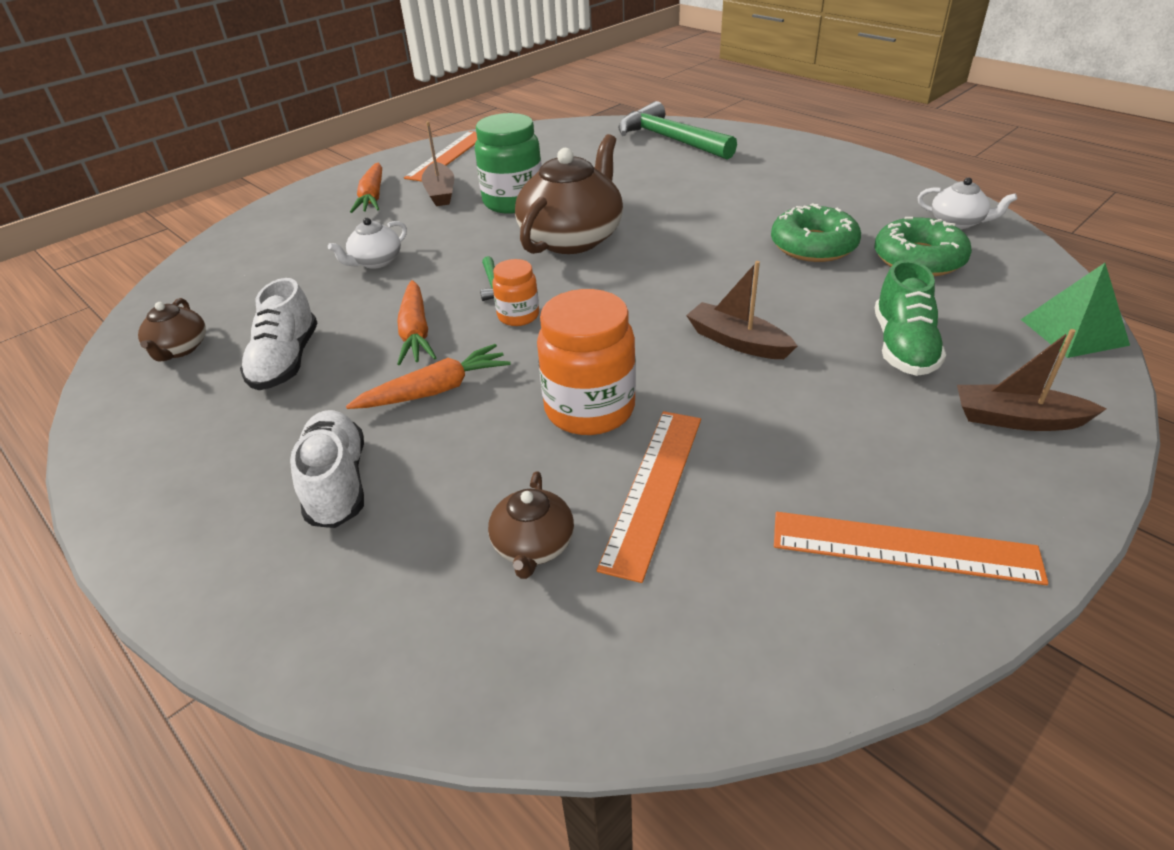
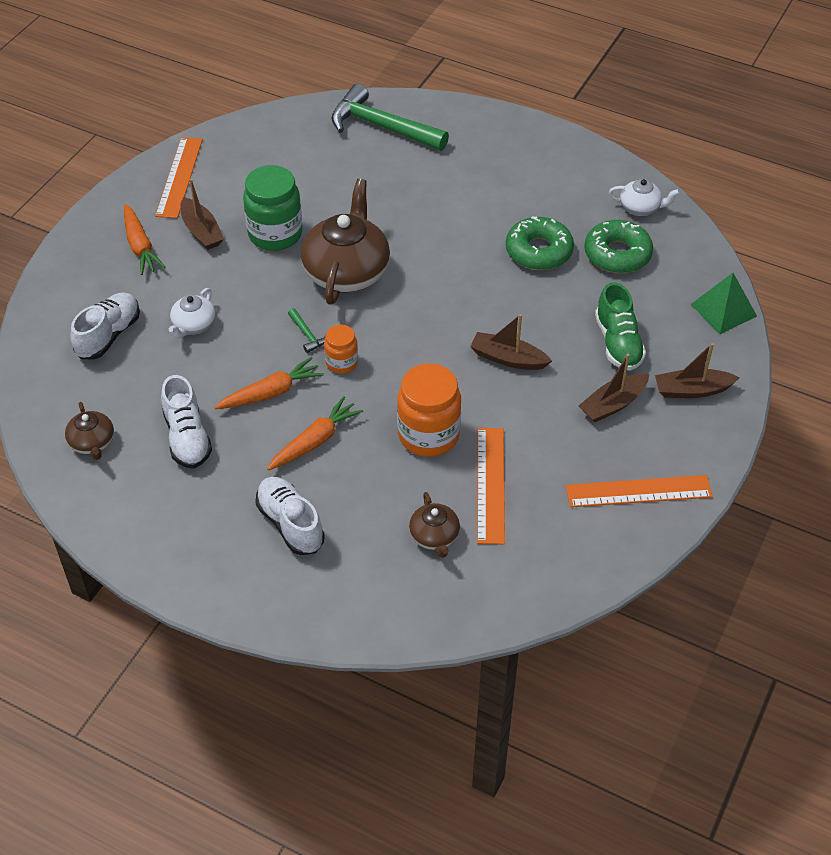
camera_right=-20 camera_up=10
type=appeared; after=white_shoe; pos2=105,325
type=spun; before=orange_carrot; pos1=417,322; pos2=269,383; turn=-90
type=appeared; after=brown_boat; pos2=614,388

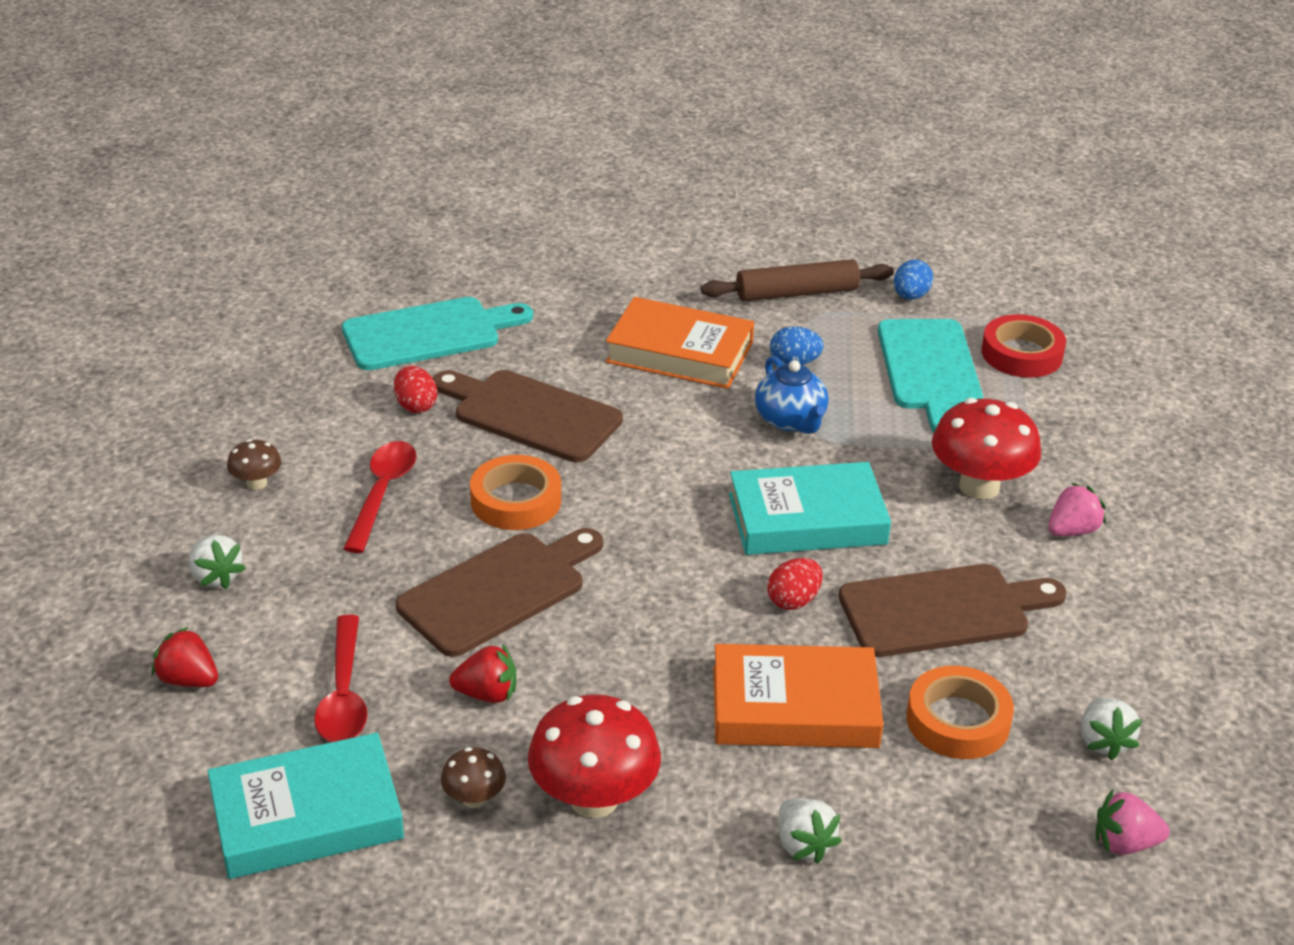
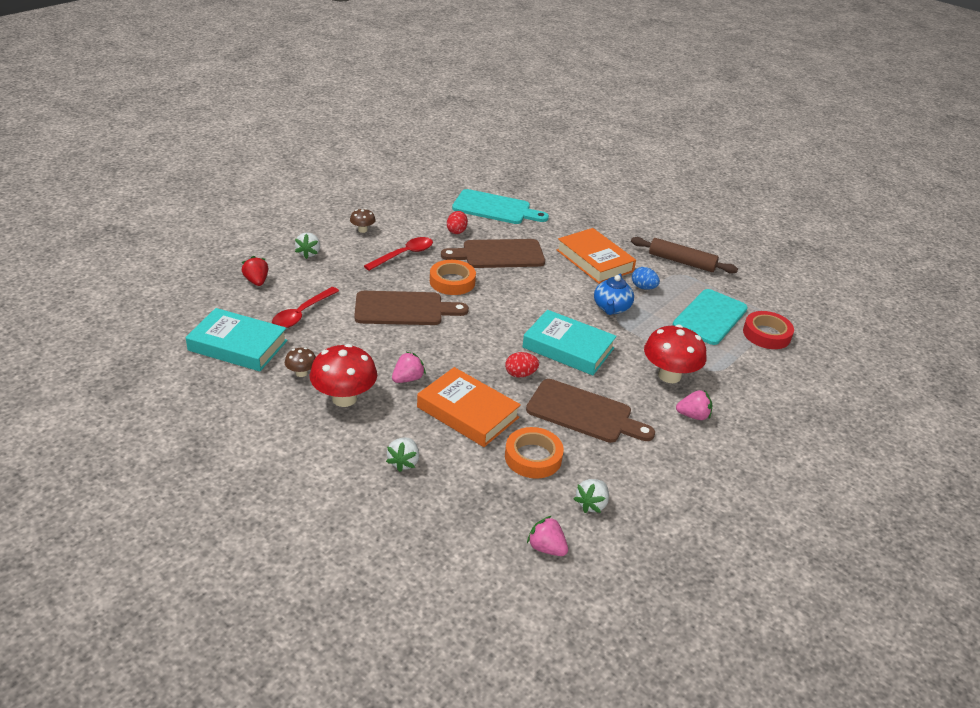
camera_right=35 camera_up=0
type=appeared; after=pink_strawberry; pos2=409,367
type=spun; before=brown_cutting_board; pos1=528,416; pos2=493,253; turn=-75
type=missing; before=red_strawberry; pos1=483,673
type=missing; before=blue_egg; pos1=913,279

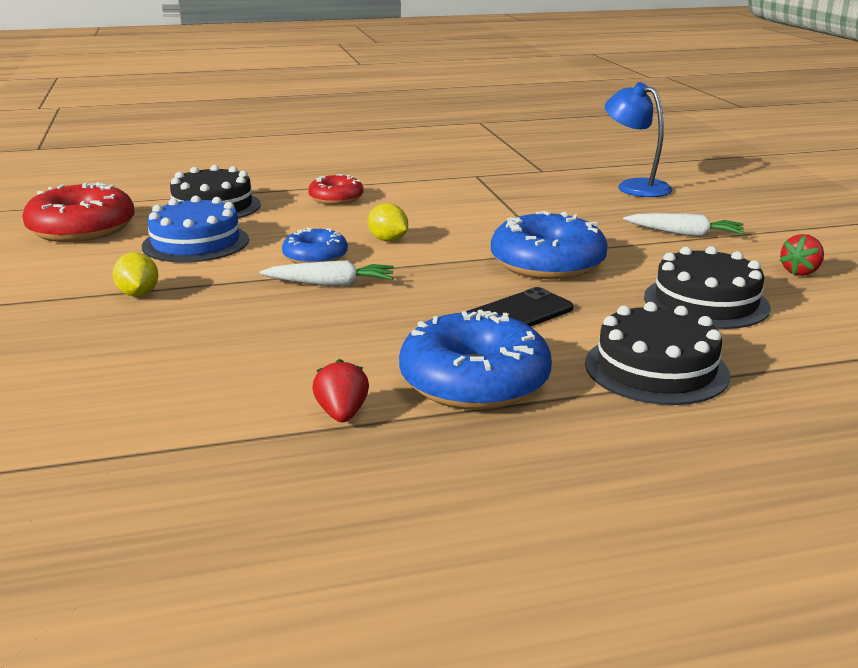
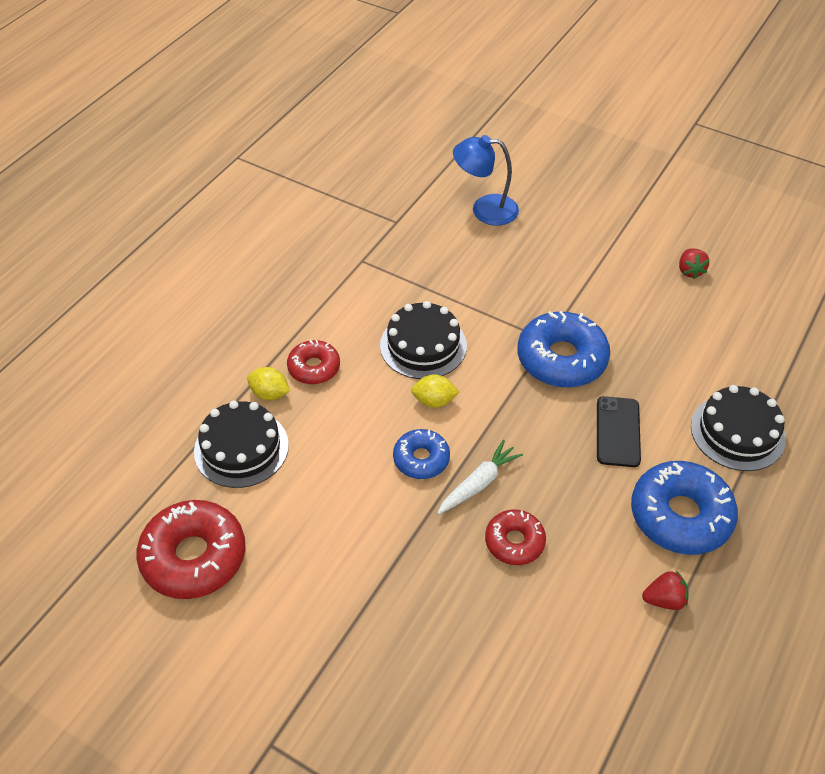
camera_right=-45 camera_up=25
type=relocated; before=yellow_lemon; pos1=136,274; pos2=268,383
type=relocated; before=black_cake; pos1=707,287; pos2=423,340
type=appeared; after=red_donut; pos2=515,537
type=spun; before=red_strawberry; pos1=341,390; pos2=665,590; turn=135
type=missing; before=blue_cake; pos1=195,229
type=missing; before=white_carrot; pos1=683,225

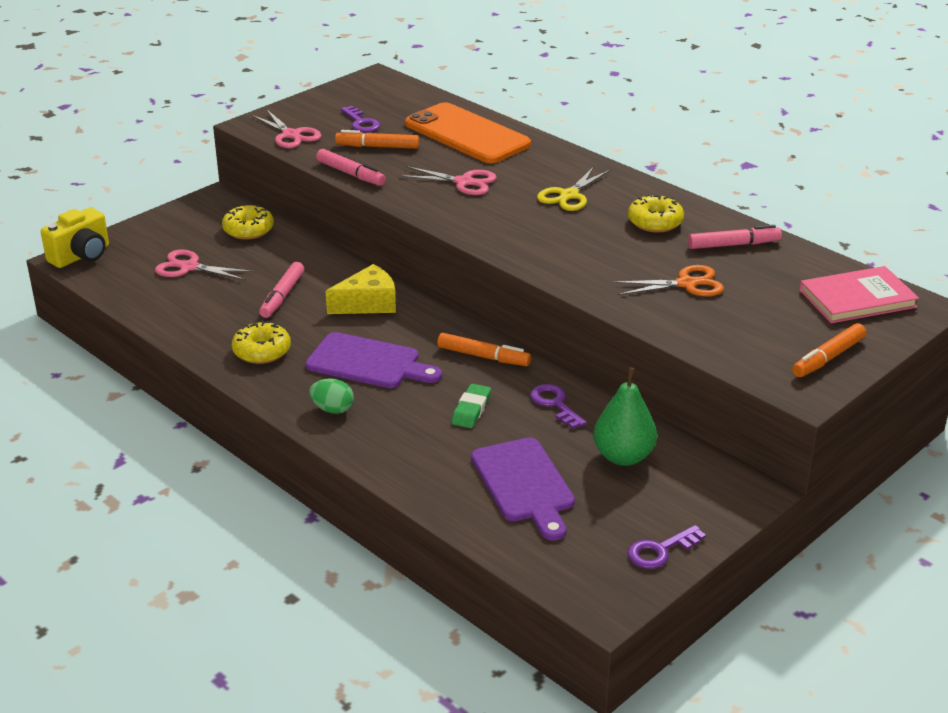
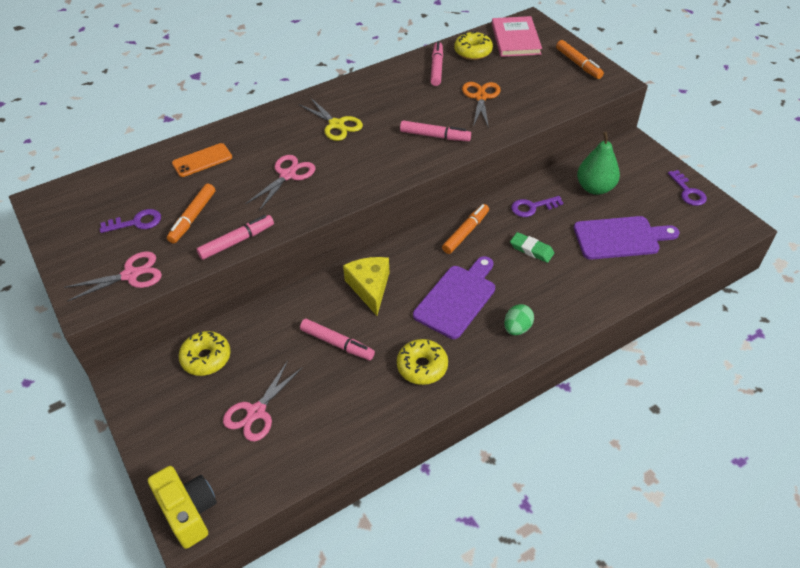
camera_right=-75 camera_up=15
type=size; before=orange_phone; pos1=468,132; pos2=202,160; scale=0.49
type=appeared; after=pink_marker; pos2=435,131
type=relocated; before=yellow_donut; pos1=656,213; pos2=473,45

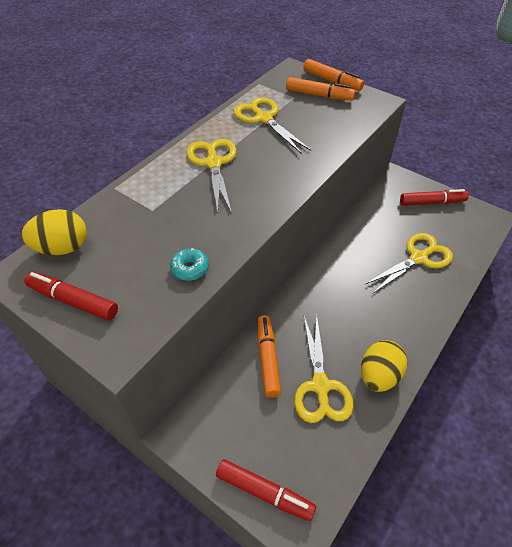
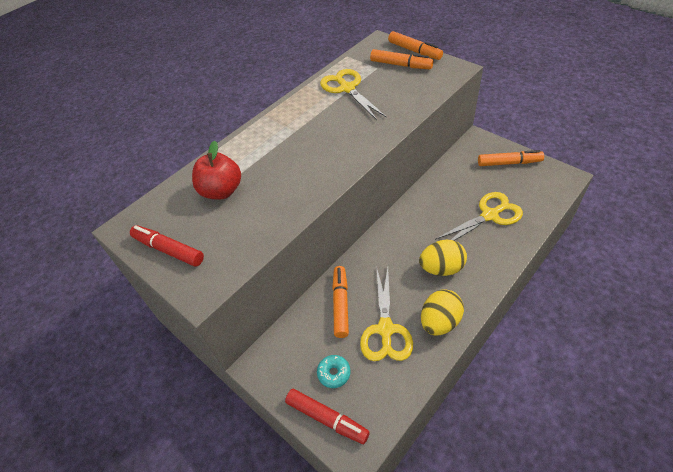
camera_right=10 camera_up=0
type=appeared; after=red_apple; pos2=216,170
type=relocated; before=turquoise_donut; pos1=189,264; pos2=333,371
type=relocated; before=yellow_egg; pos1=54,232; pos2=443,258
type=colour; before=red_marker; after=orange_marker; pos1=434,197; pos2=511,158
type=missing; before=yellow_scissors; pos1=212,176

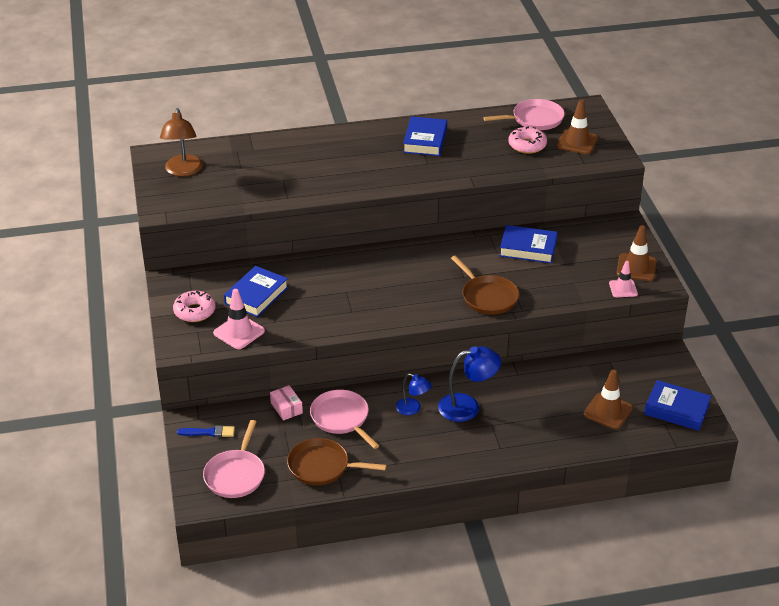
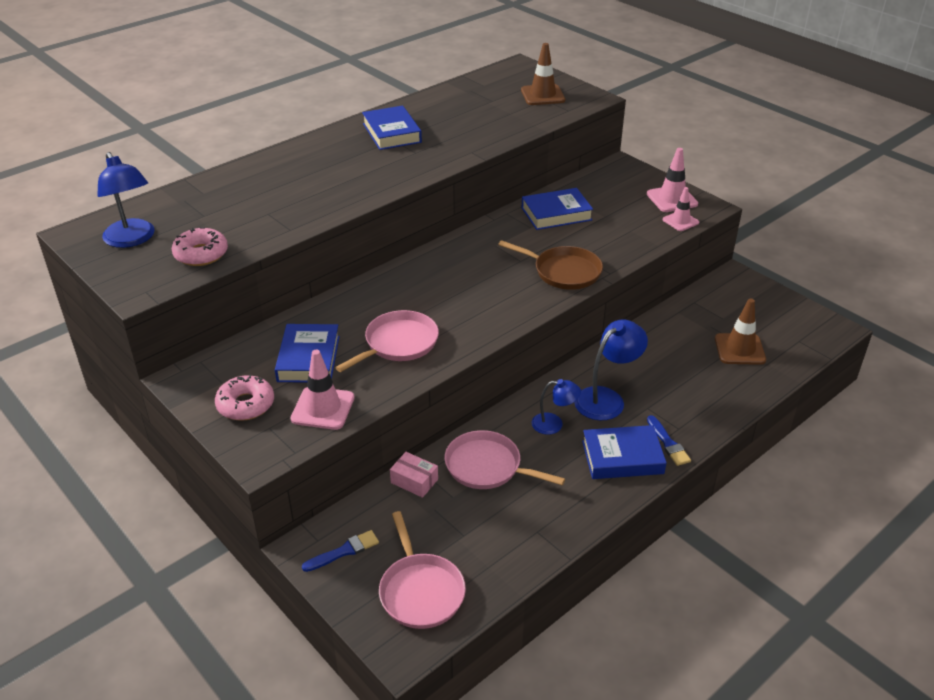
camera_right=-30 camera_up=0
type=colour; before=brown_lamp; after=blue_lamp; pos1=181,142; pos2=126,200
type=relocated; before=pink_donut; pos1=527,140; pos2=200,246
type=relocated; before=pink_pan; pos1=524,114; pos2=387,341
type=relocated; before=blue_book; pos1=677,405; pos2=624,452
type=colour; before=brown_traffic_cone; after=pink_traffic_cone; pos1=636,253; pos2=672,180
type=appeared; after=blue_brush; pos2=669,440
type=missing; before=brown_pan; pos1=337,461

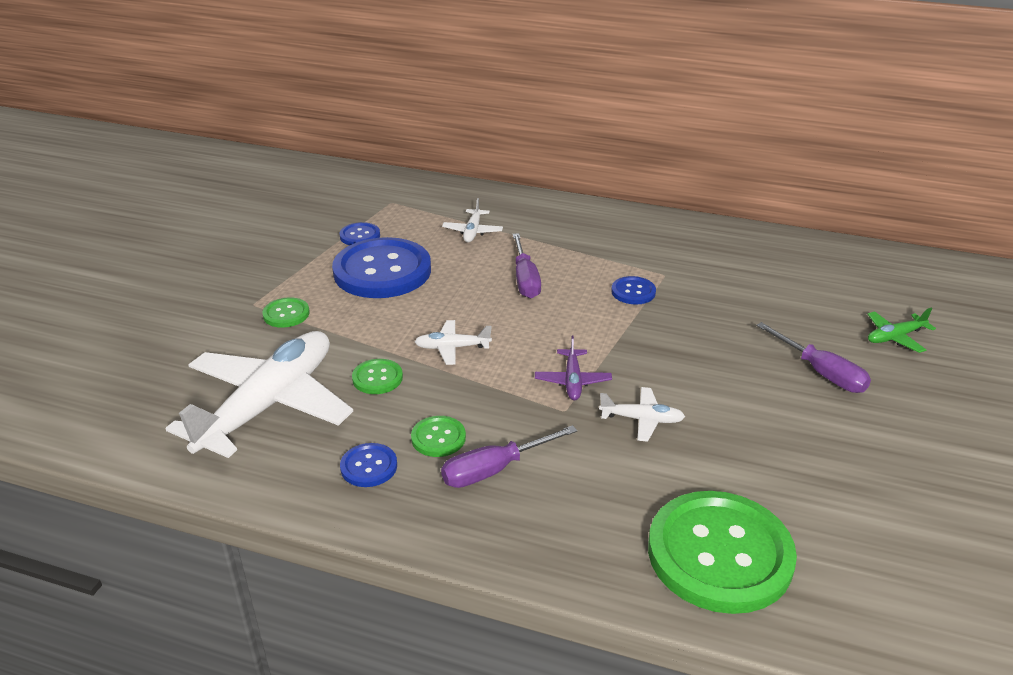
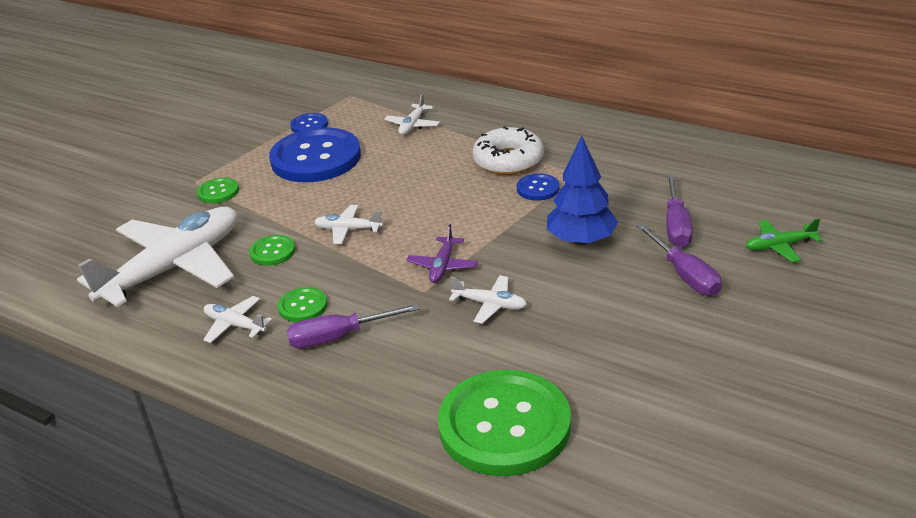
camera_right=15 camera_up=0
type=exchanged; before=blue_button; after=white_plane; pos1=368,465; pos2=237,319
type=appeared; after=white_donut; pos2=508,150
type=appeared; after=blue_tree; pos2=582,190
type=relocated; before=purple_screwdriver; pos1=527,265; pos2=679,211

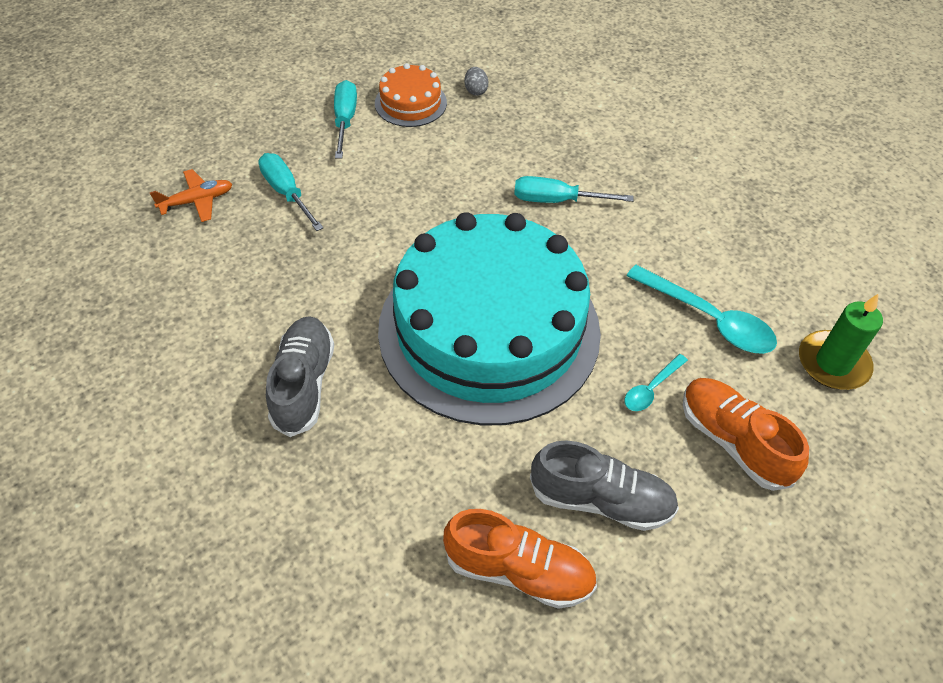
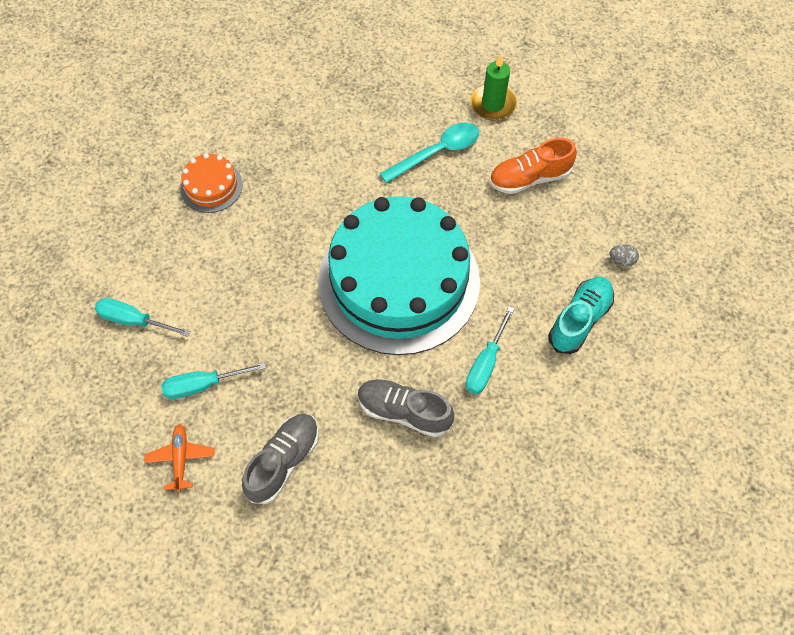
camera_right=-70 camera_up=10
type=relocated; before=orange_cake; pos1=411,95; pos2=211,183
type=relocated; before=grey_shoe; pos1=604,485; pos2=280,459
type=relocated; before=turquoise_screwdriver; pos1=574,189; pos2=490,350
type=colour; before=orange_shoe; after=turquoise_shoe; pos1=520,559; pos2=581,315
type=relocated; before=grey_egg; pos1=477,81; pos2=624,255
type=missing; before=turquoise_spoon; pos1=656,382

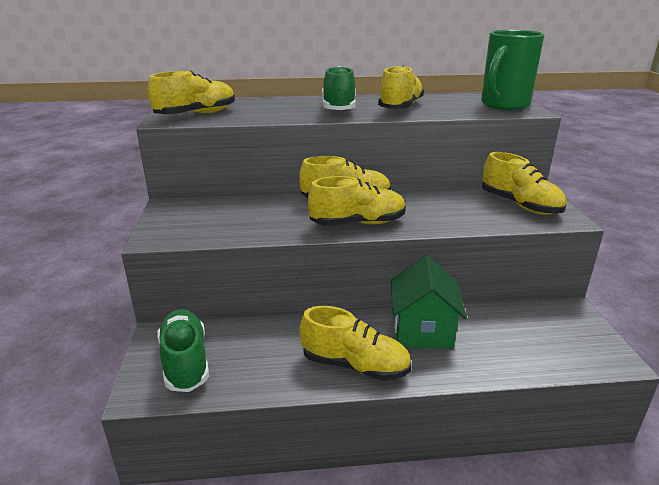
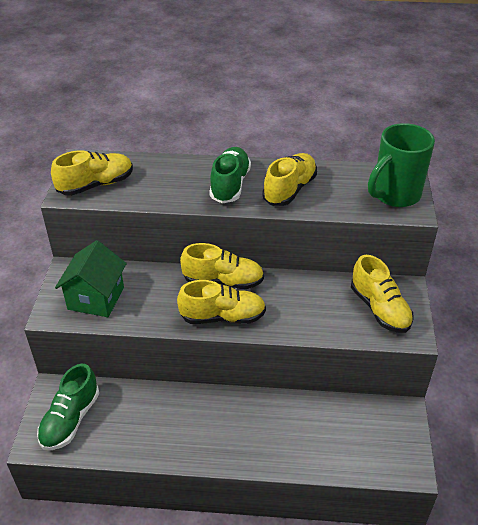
camera_right=10 camera_up=15
type=spun; before=green_shoe; pos1=183,350; pos2=68,406; turn=-150
type=relocated; before=green_house; pos1=429,302; pos2=91,278
type=missing; before=yellow_shoe; pos1=355,343

